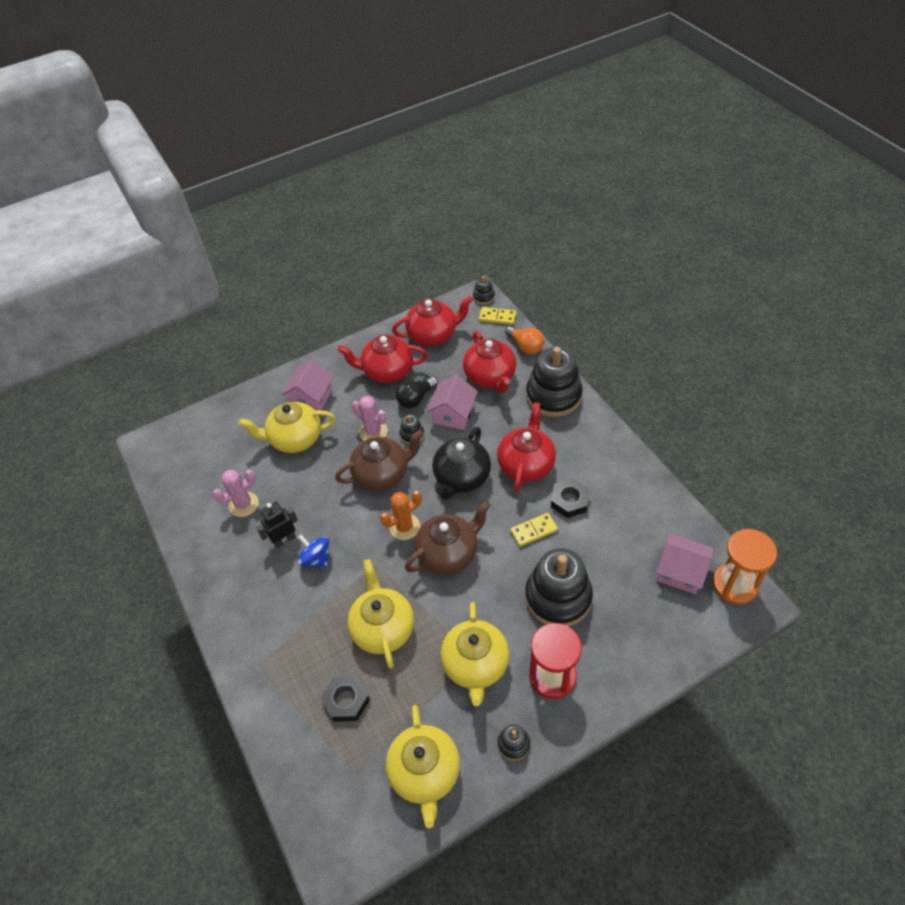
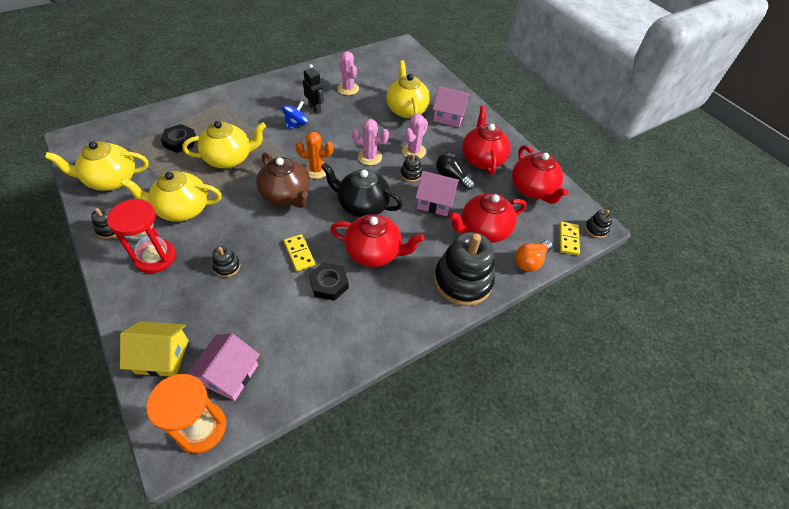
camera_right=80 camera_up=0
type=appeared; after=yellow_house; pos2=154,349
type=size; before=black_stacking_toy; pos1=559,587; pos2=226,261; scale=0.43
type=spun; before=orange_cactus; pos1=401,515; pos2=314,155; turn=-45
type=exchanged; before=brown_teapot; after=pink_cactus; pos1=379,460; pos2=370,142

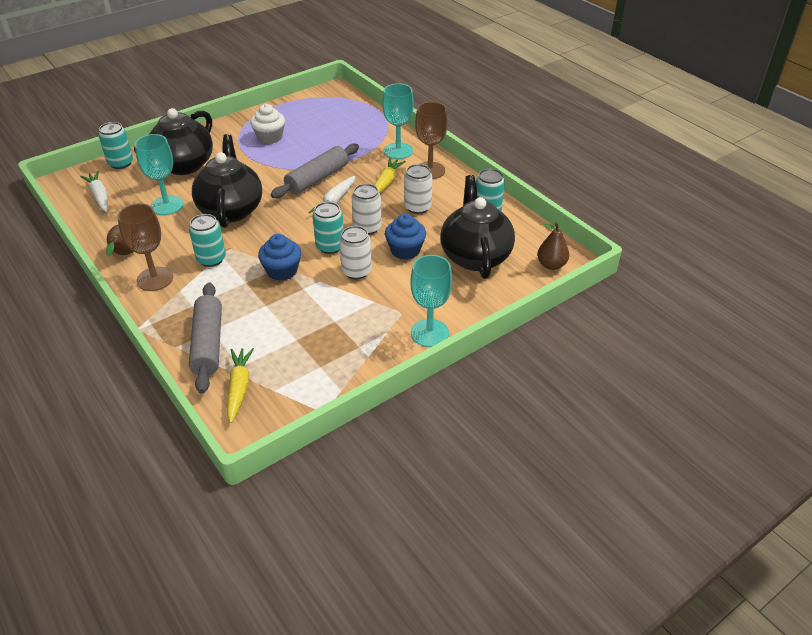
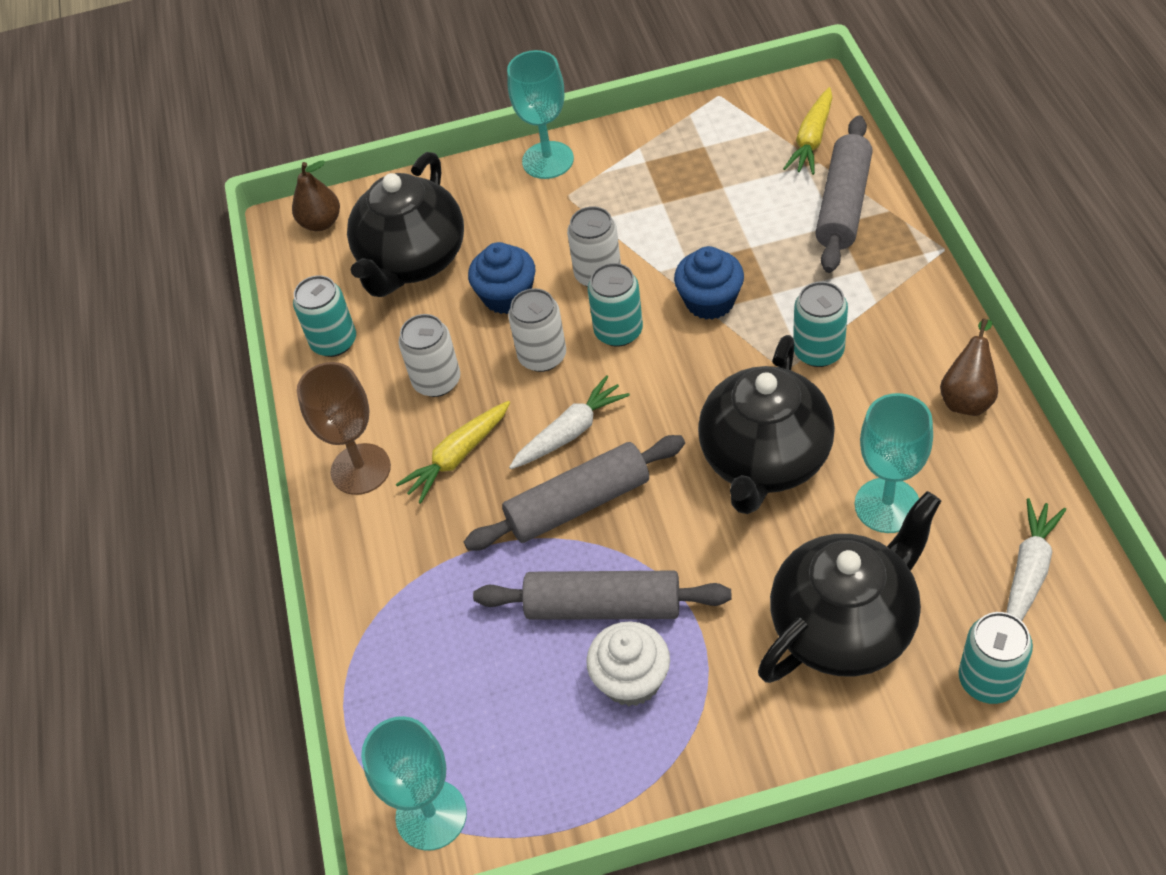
camera_right=-150 camera_up=10
type=relocated; before=turquoise_goblet; pos1=398,121; pos2=414,783
type=appeared; after=grey_rolling_pin; pos2=602,595
type=spun; before=white_carrot; pos1=94,191; pos2=1036,559; turn=-150
type=missing; before=brown_goblet; pos1=145,247

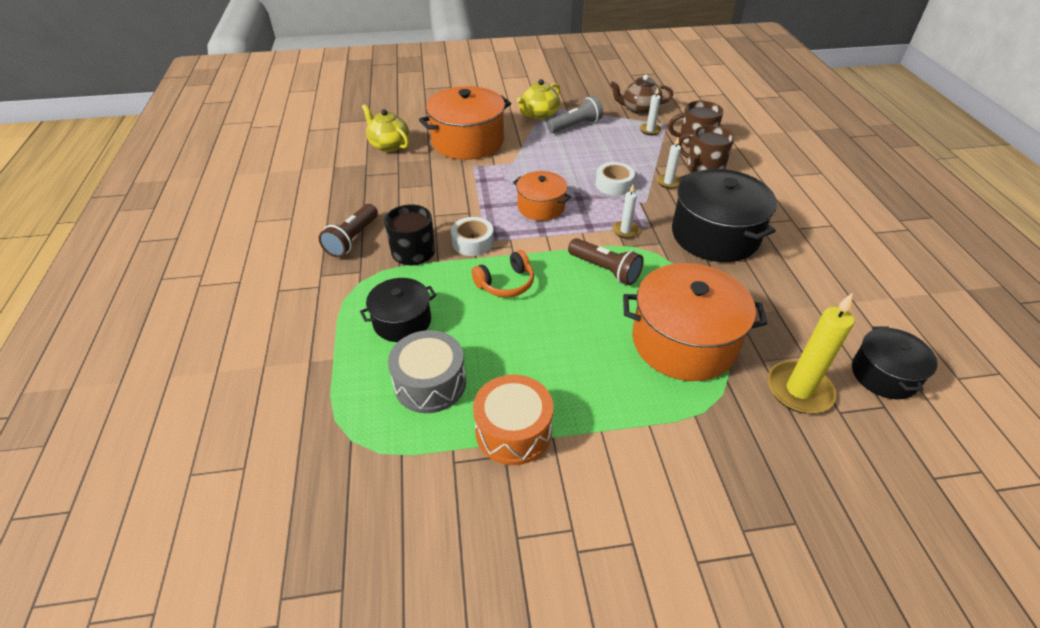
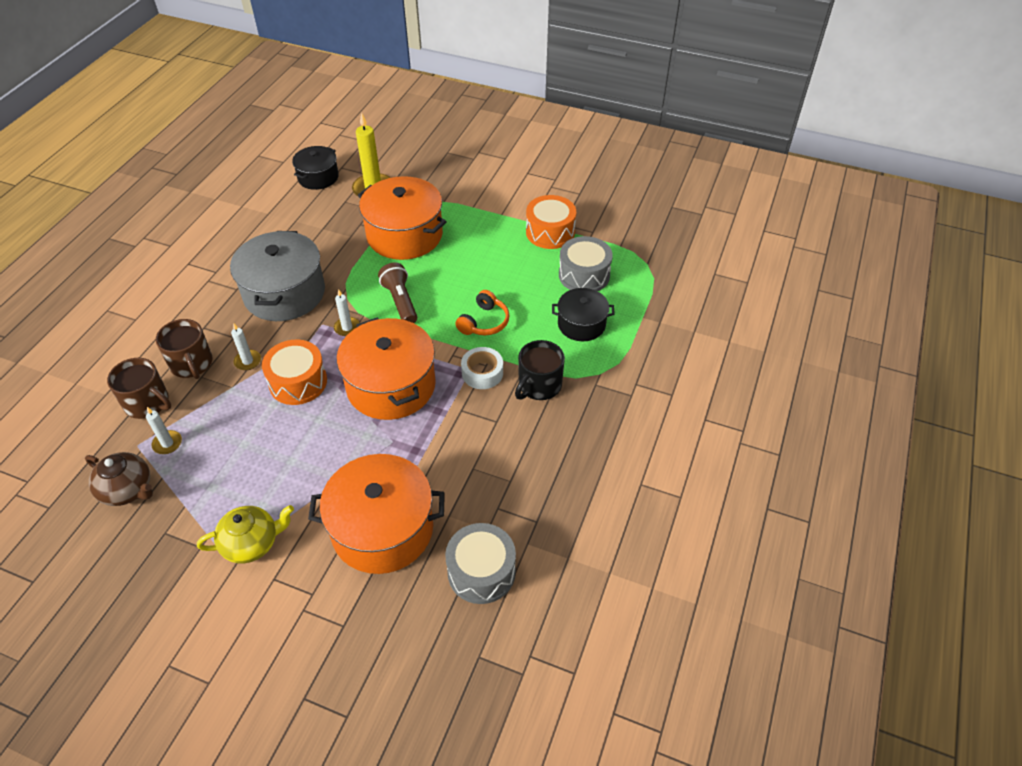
camera_right=-150 camera_up=5
type=colour; before=black_pot; after=grey_pot; pos1=724,215; pos2=277,276
type=exchanged; before=white_tape; after=orange_drum; pos1=615,179; pos2=294,372
type=size; before=orange_pot; pos1=542,196; pos2=386,368; scale=1.74
type=exchanged; before=yellow_teapot; after=grey_drum; pos1=385,128; pos2=480,563
type=spun; before=orange_headphones; pos1=502,273; pos2=482,312; turn=120
type=missing; before=brown_flashlight; pos1=348,231
type=missing; before=grey_flashlight; pos1=575,114

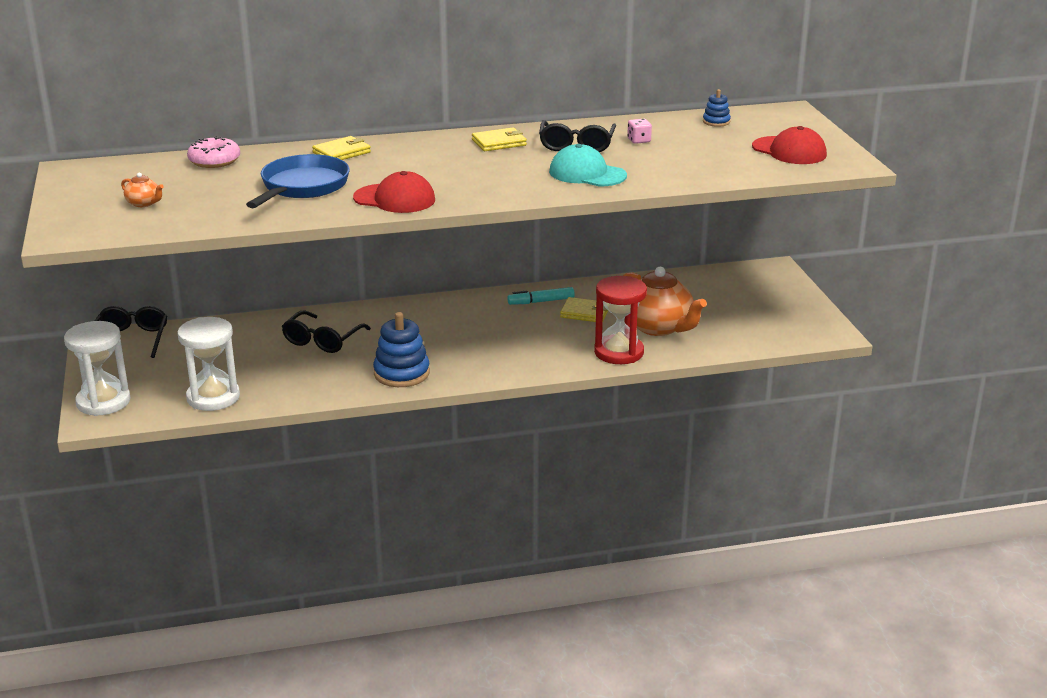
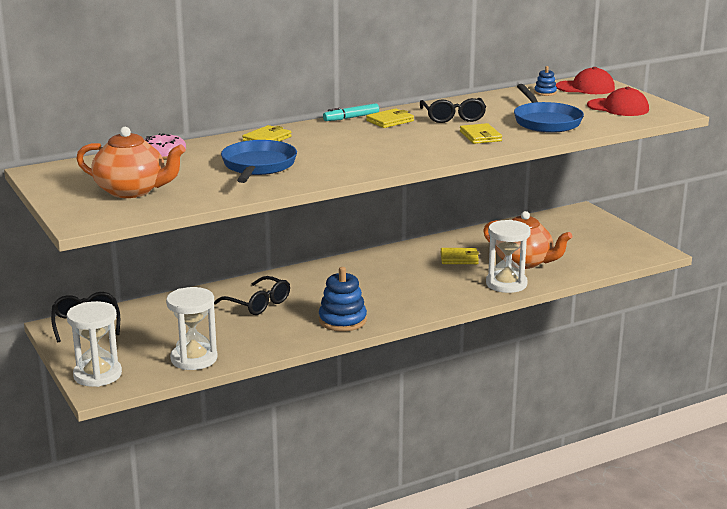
camera_right=-15 camera_up=-5
type=size; before=orange_teapot; pos1=142,190; pos2=130,162; scale=2.31
type=spun; before=black_glasses; pos1=326,332; pos2=252,295; turn=-60
type=relocated; before=turquoise_marker; pos1=541,296; pos2=351,112
type=exchanged; before=turquoise_cap; after=yellow_wallet; pos1=588,165; pos2=481,133
type=colour; before=red_hourglass; after=white_hourglass; pos1=620,320; pos2=508,256
type=appeared; after=blue_pan; pos2=549,108
type=relocated; before=red_cap; pos1=394,192; pos2=585,80
type=missing; before=pink_dice; pos1=639,131

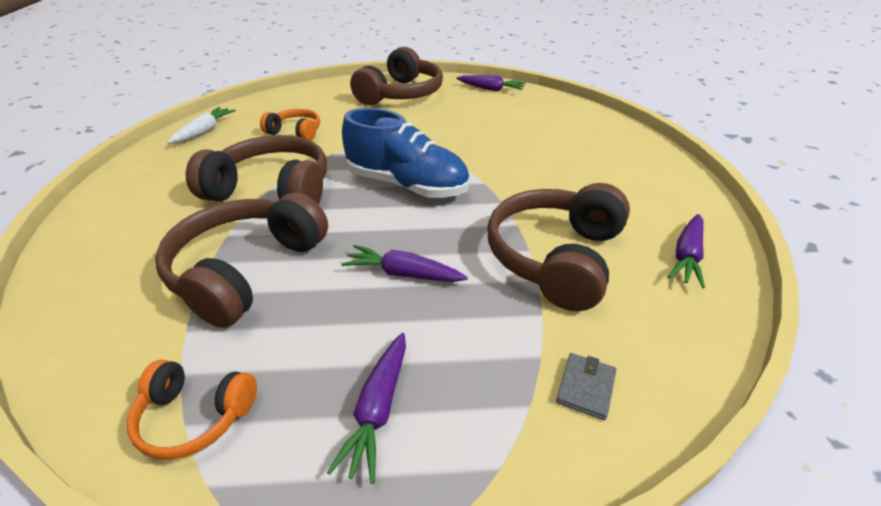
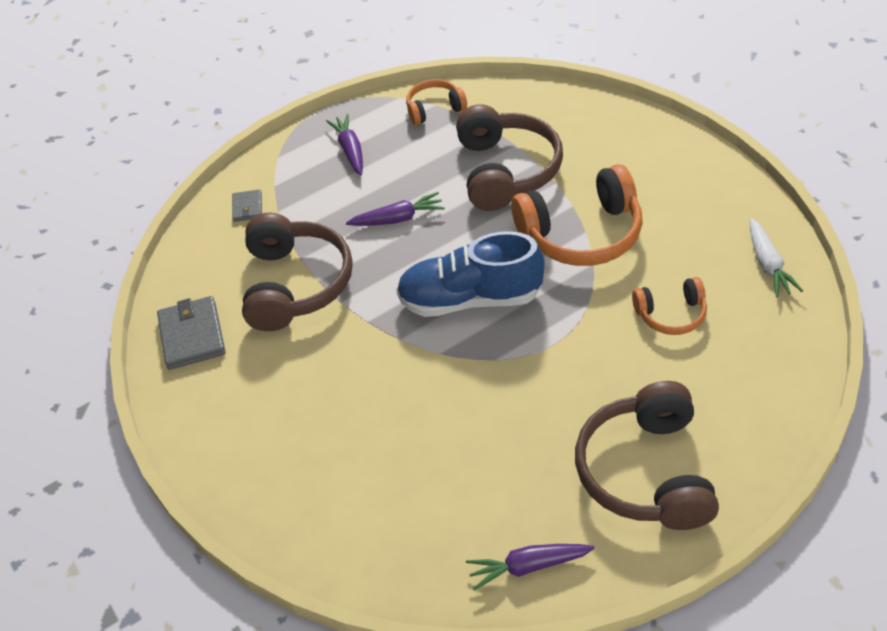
camera_right=155 camera_up=10
type=exchanged; before=purple_carrot; after=grey_wallet; pos1=686,251; pos2=191,333
type=colour; before=brown_headphones; after=orange_headphones; pos1=256,170; pos2=577,215

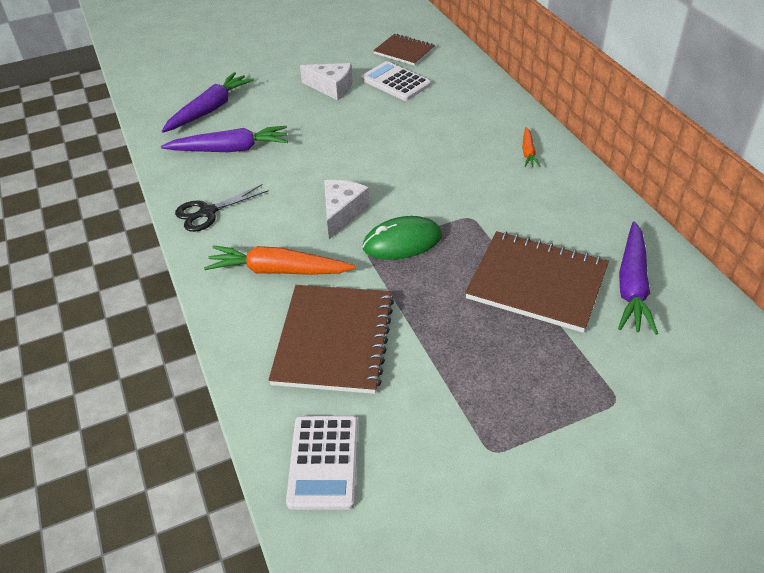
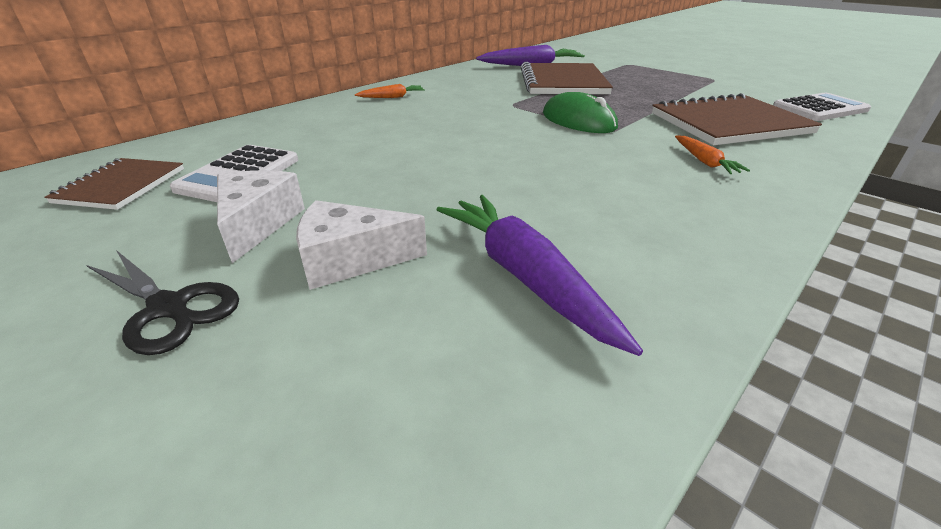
camera_right=-115 camera_up=-10
type=relocated; before=black_scissors; pos1=222,208; pos2=162,302
type=relocated; before=white_cheese; pos1=347,209; pos2=361,245
type=size; before=orange_carrot; pos1=280,260; pos2=712,154; scale=0.52
type=missing; before=purple_carrot; pos1=208,102

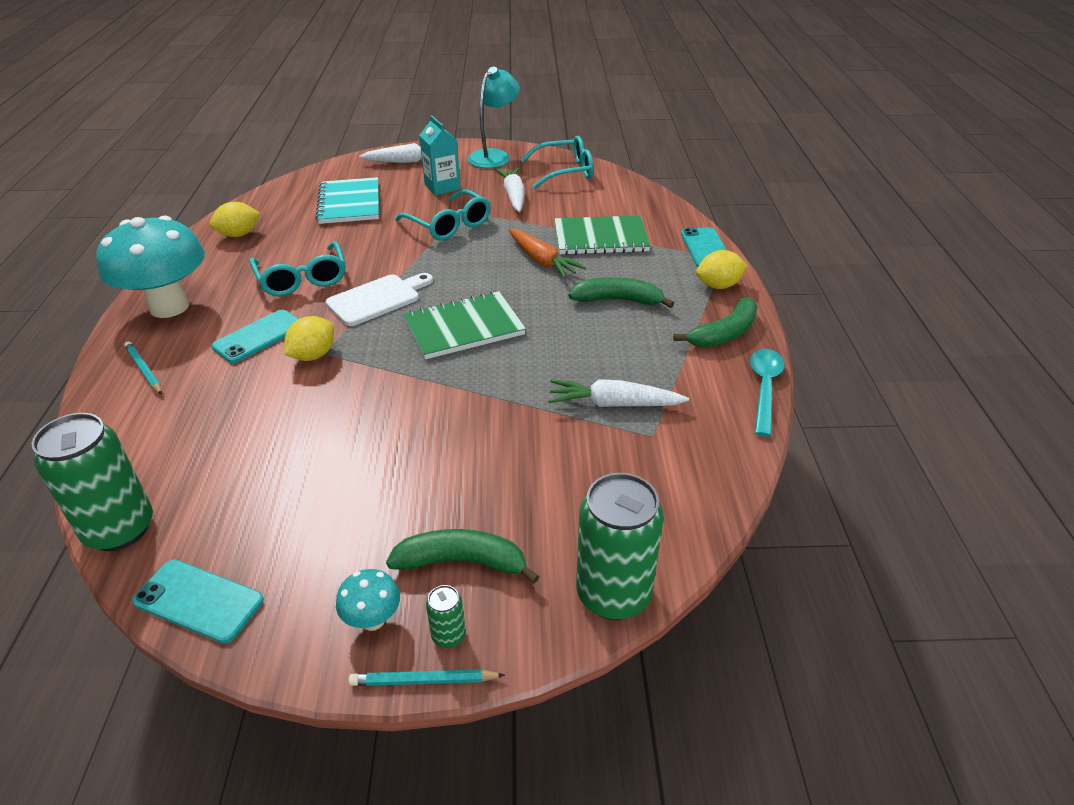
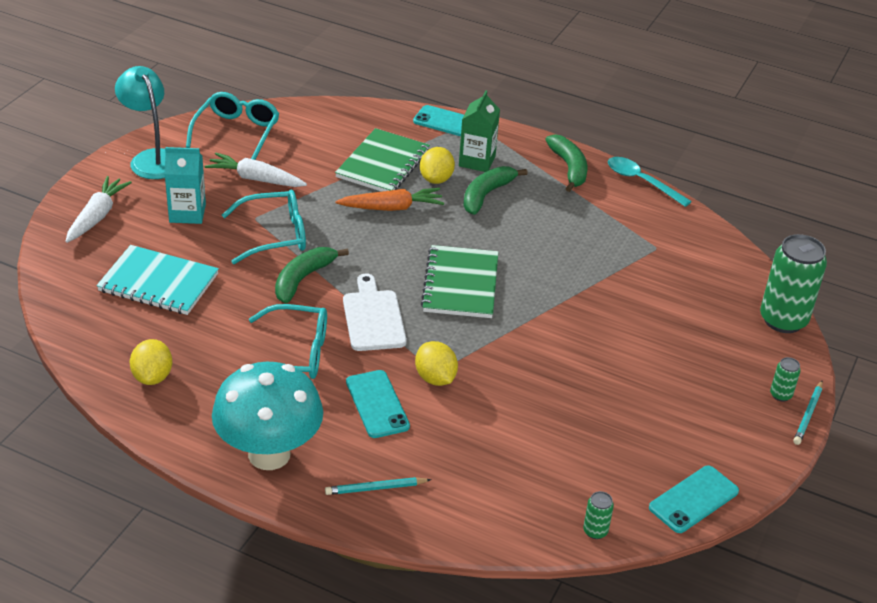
camera_right=-65 camera_up=0
type=relocated; before=green_banana; pos1=463,556; pos2=312,275
type=relocated; before=yellow_lemon; pos1=722,269; pos2=437,165
type=appeared; after=green_carton; pos2=479,131
type=size; before=green_can; pos1=92,482; pos2=598,515; scale=0.44
type=missing; before=turquoise_mushroom; pos1=368,600
type=missing; before=white_carrot; pos1=618,393

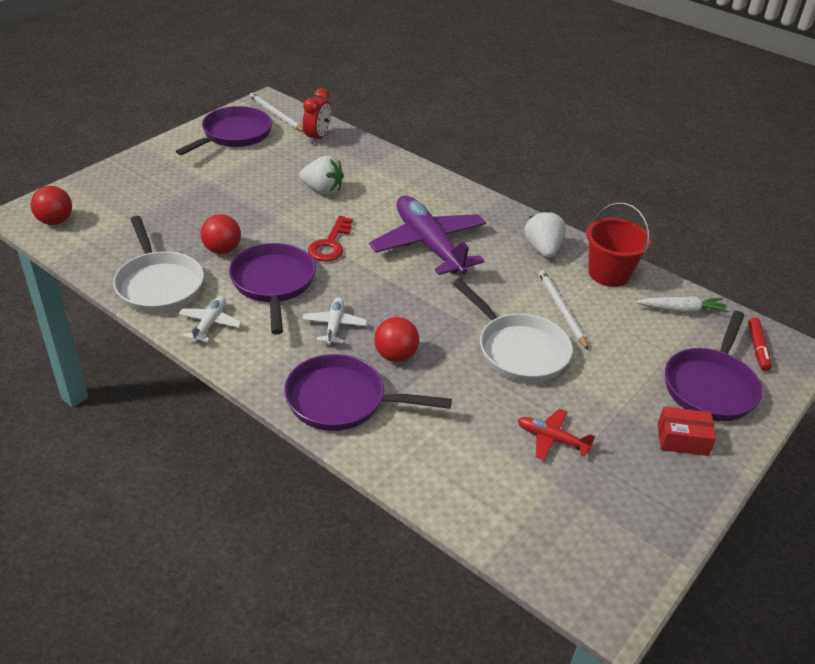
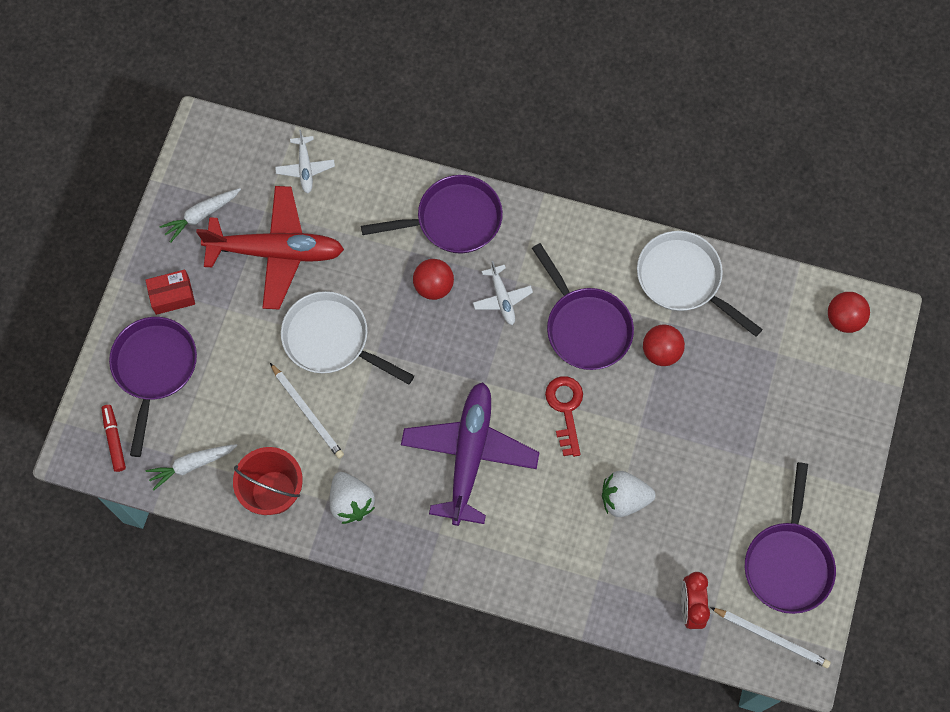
camera_right=160 camera_up=30
type=appeared; after=white_carrot; pos2=200,215
type=size; before=red_plane; pos1=557,434; pos2=270,247; scale=2.17
type=relocated; before=white_plane; pos1=210,319; pos2=305,161
type=spun; before=purple_plane; pos1=427,235; pos2=470,454; turn=-120

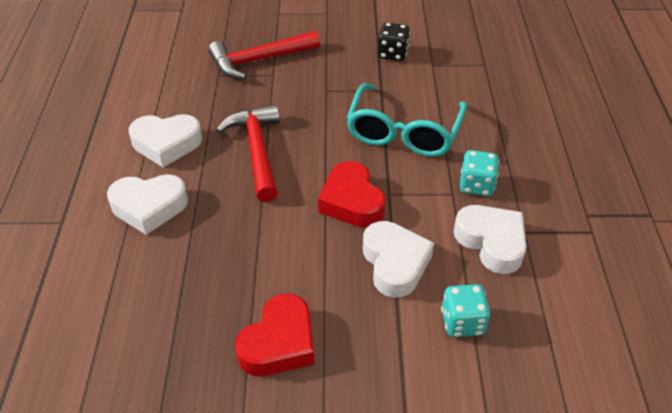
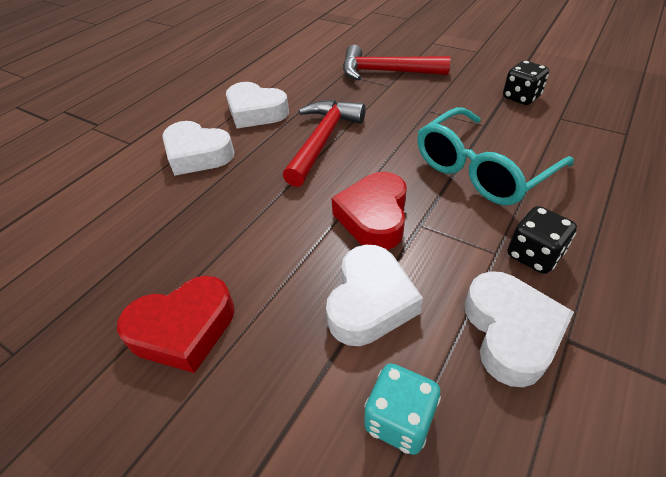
camera_right=35 camera_up=0
type=colour; before=turquoise_dice; after=black_dice; pos1=479,173; pos2=542,240

